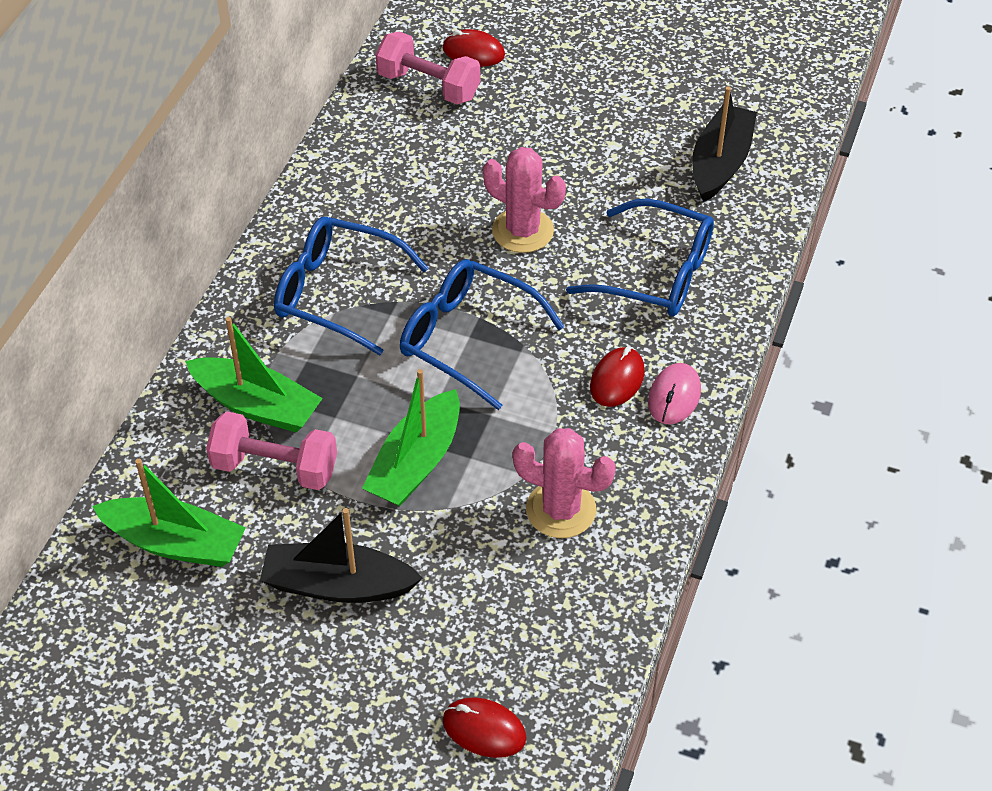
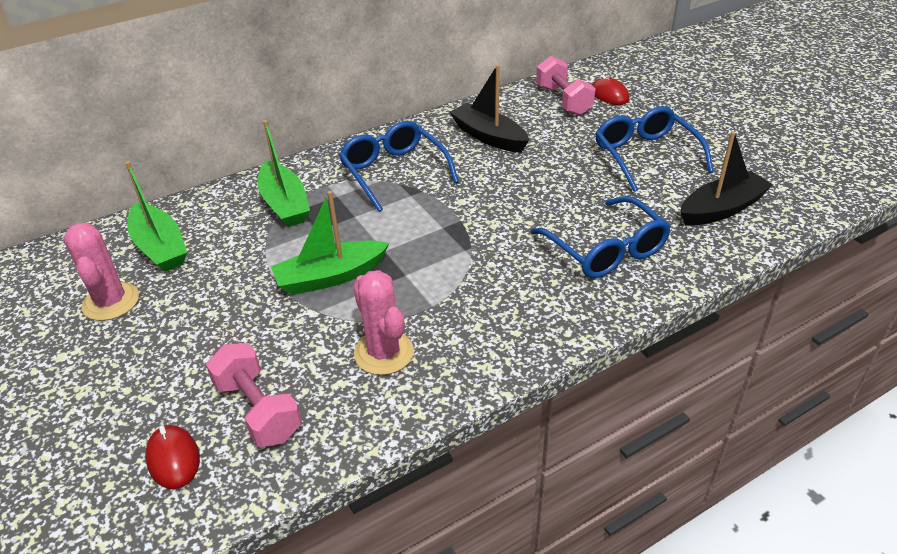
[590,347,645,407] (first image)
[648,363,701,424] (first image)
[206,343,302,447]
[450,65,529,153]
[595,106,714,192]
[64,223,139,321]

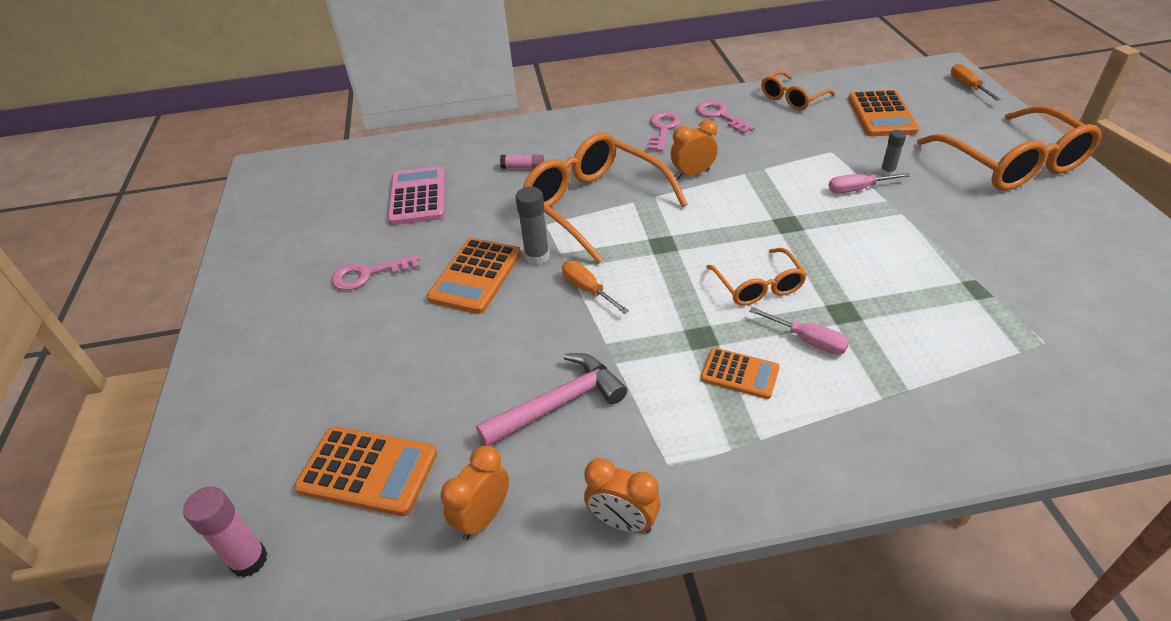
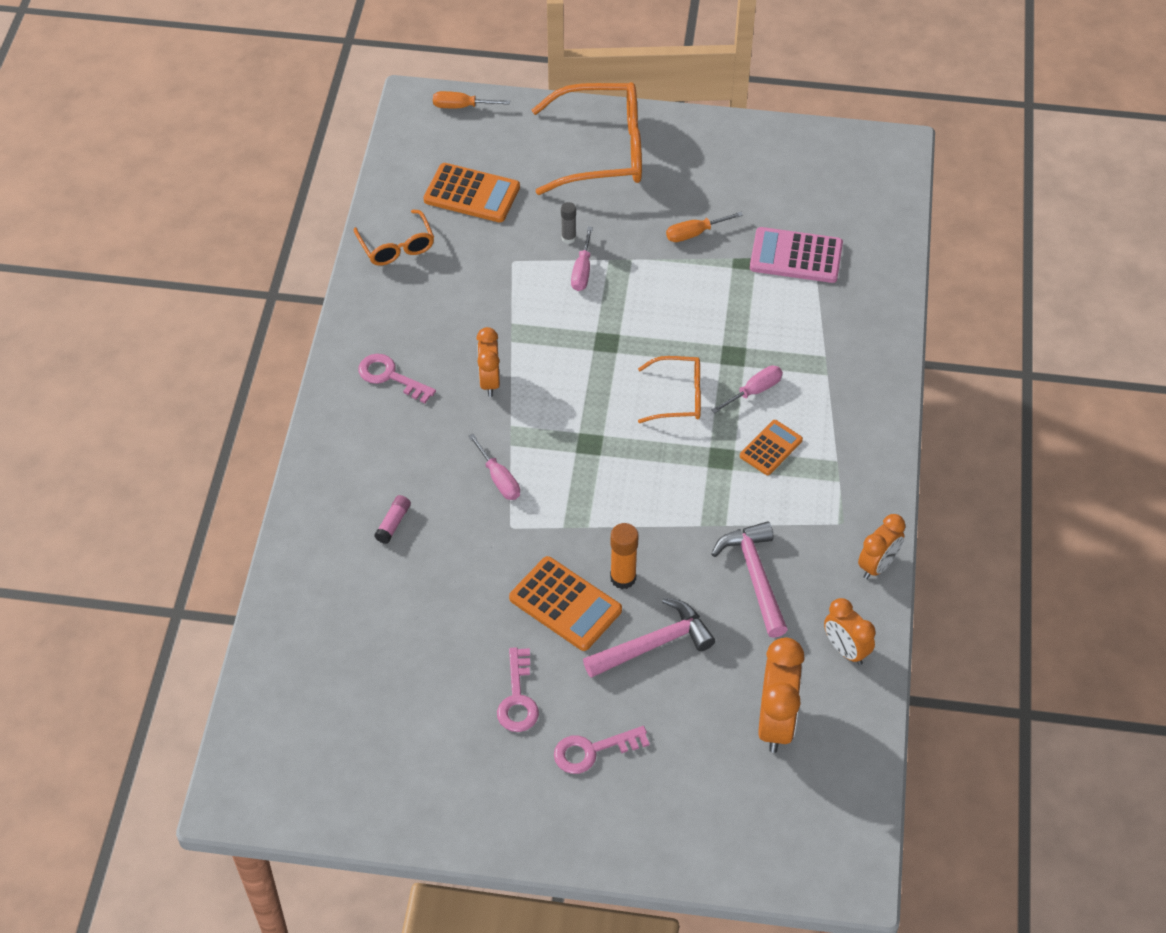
[183,487,268,577] (first image)
[515,187,550,265] (first image)
[583,598,715,678]
[610,523,638,589]
[750,227,843,283]
[666,212,743,242]
[554,726,650,774]
[758,637,805,753]
[468,434,520,500]

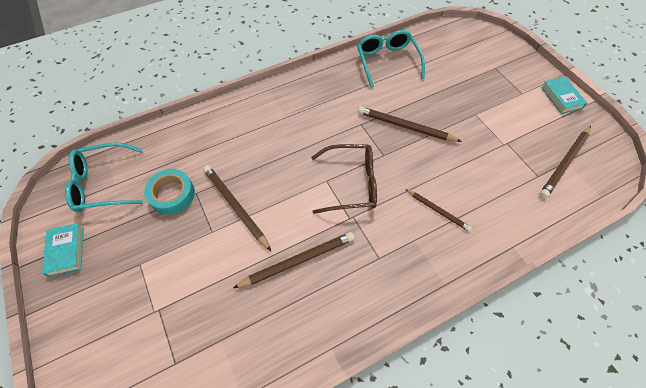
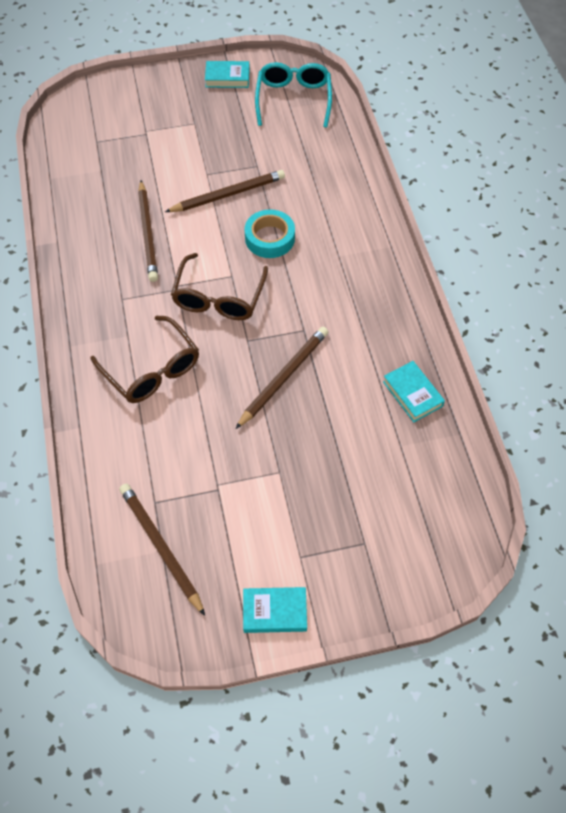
[245,209,295,258]
[383,361,445,422]
[90,316,199,403]

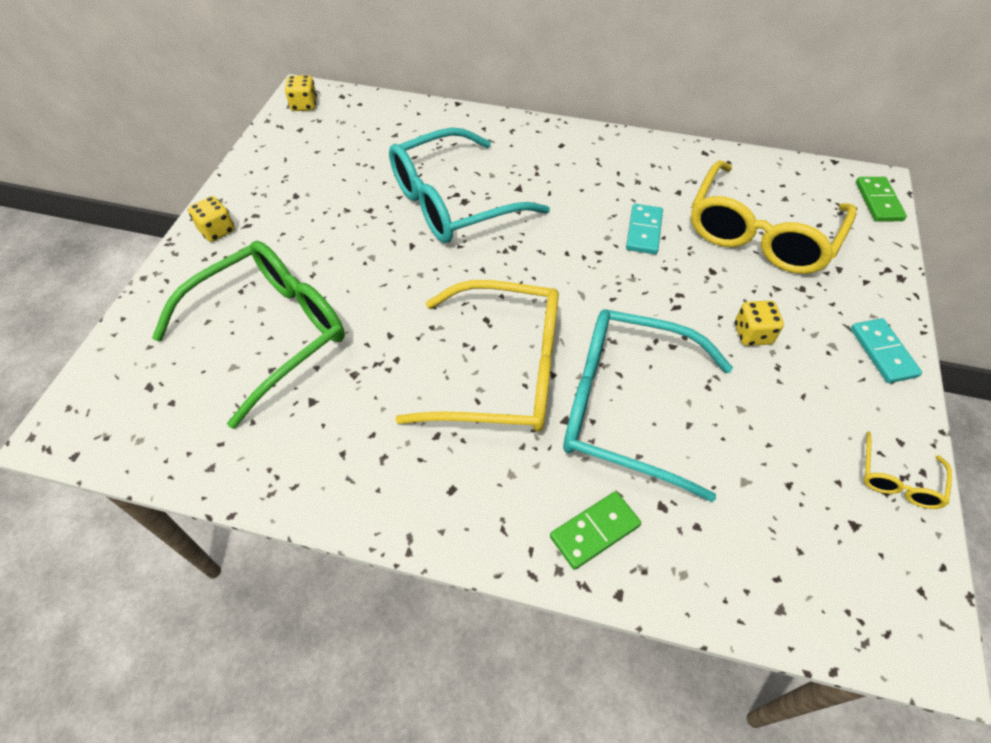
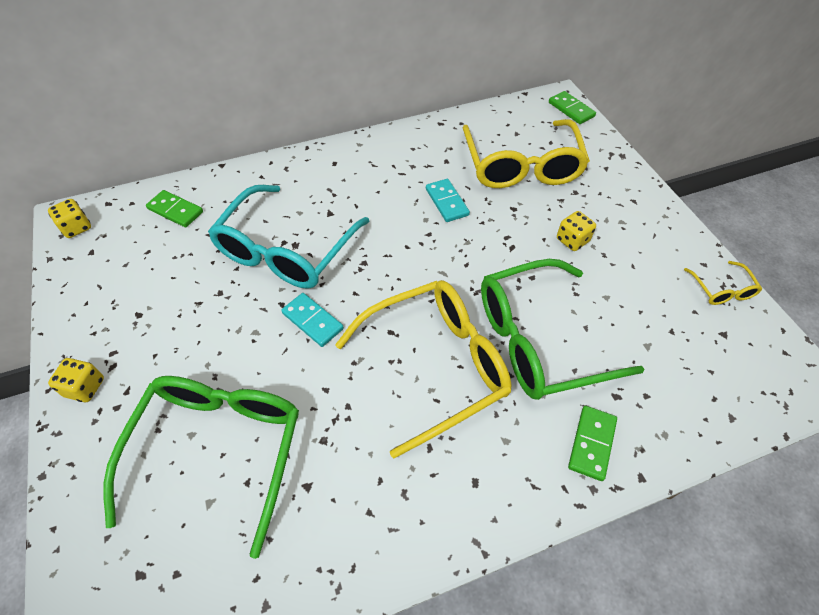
[146,190,203,227]
[281,293,344,347]
[481,259,644,400]

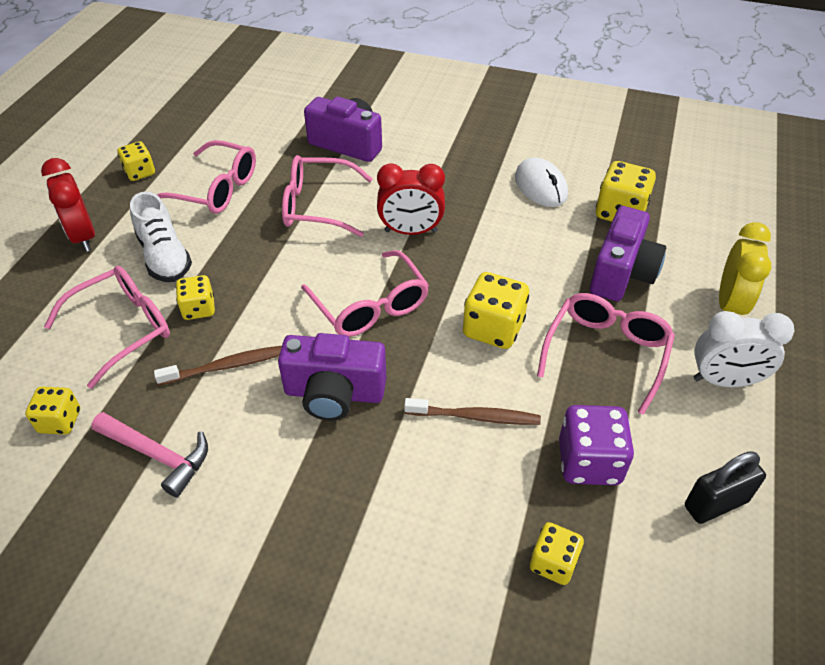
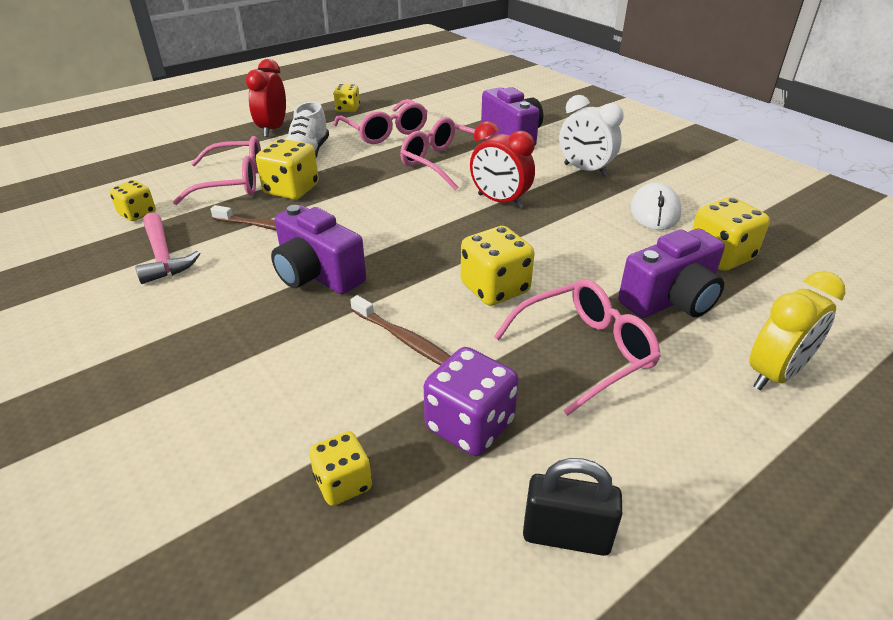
[301,250,429,337] (first image)
[559,95,624,176]
[256,139,319,200]

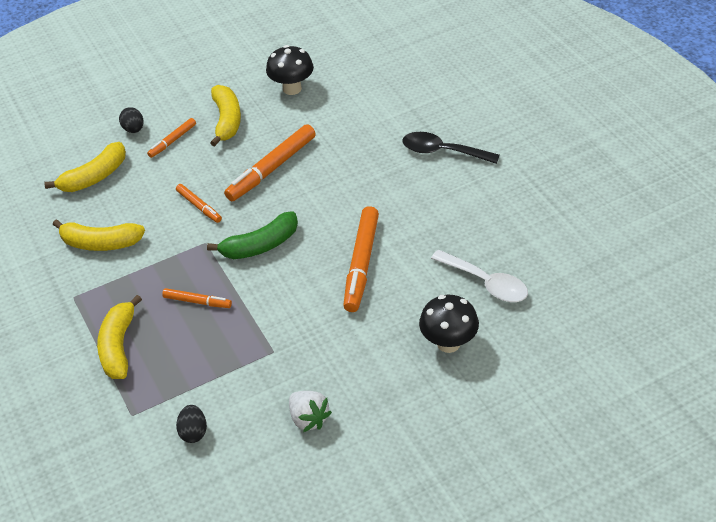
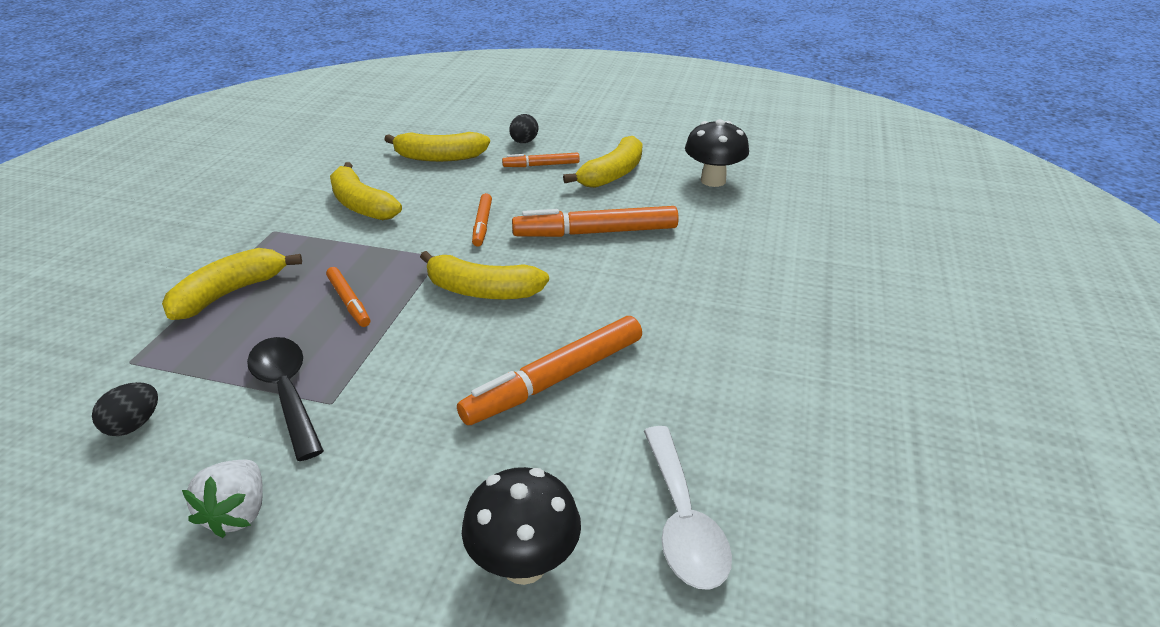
[247,337,324,461]
[420,251,549,300]

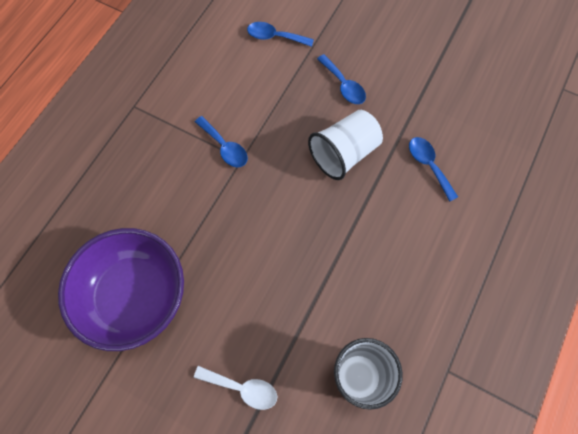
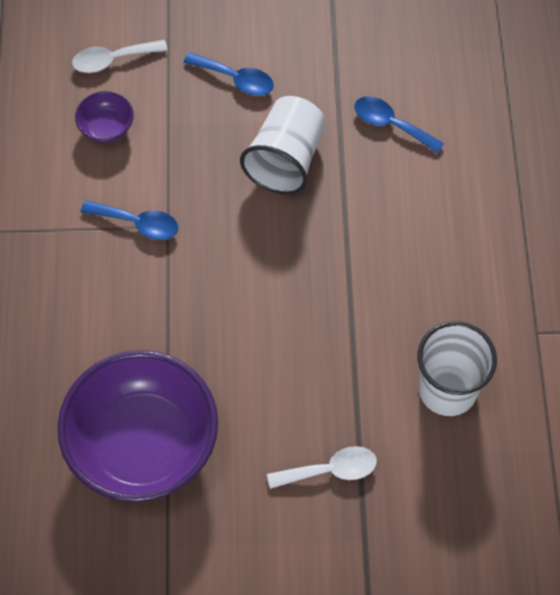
[75,91,134,143]
[72,40,168,73]

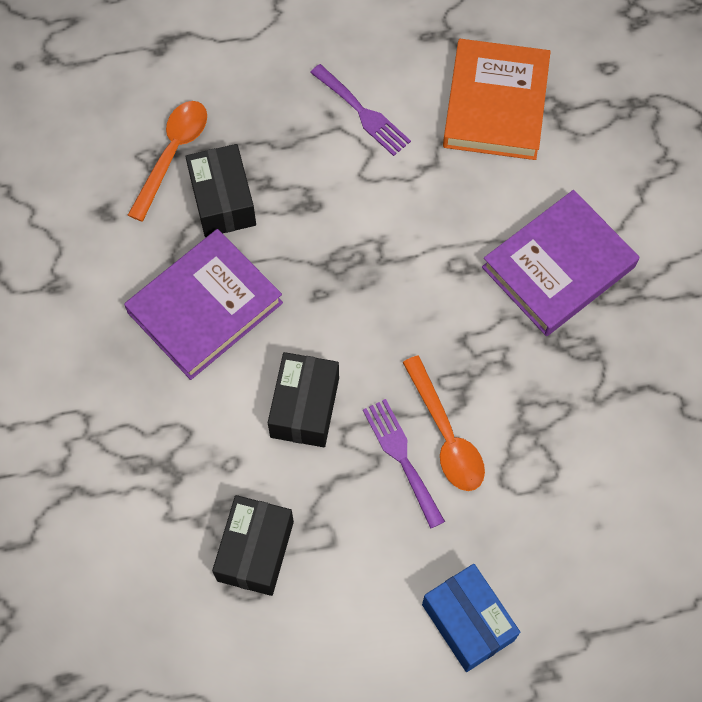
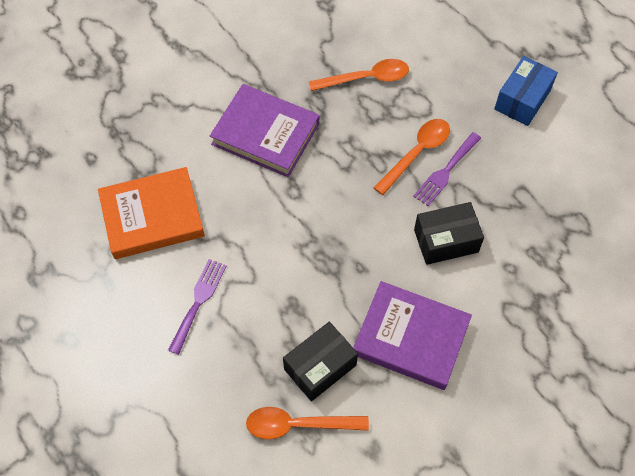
[212,495,294,596] (first image)
[309,59,409,91]

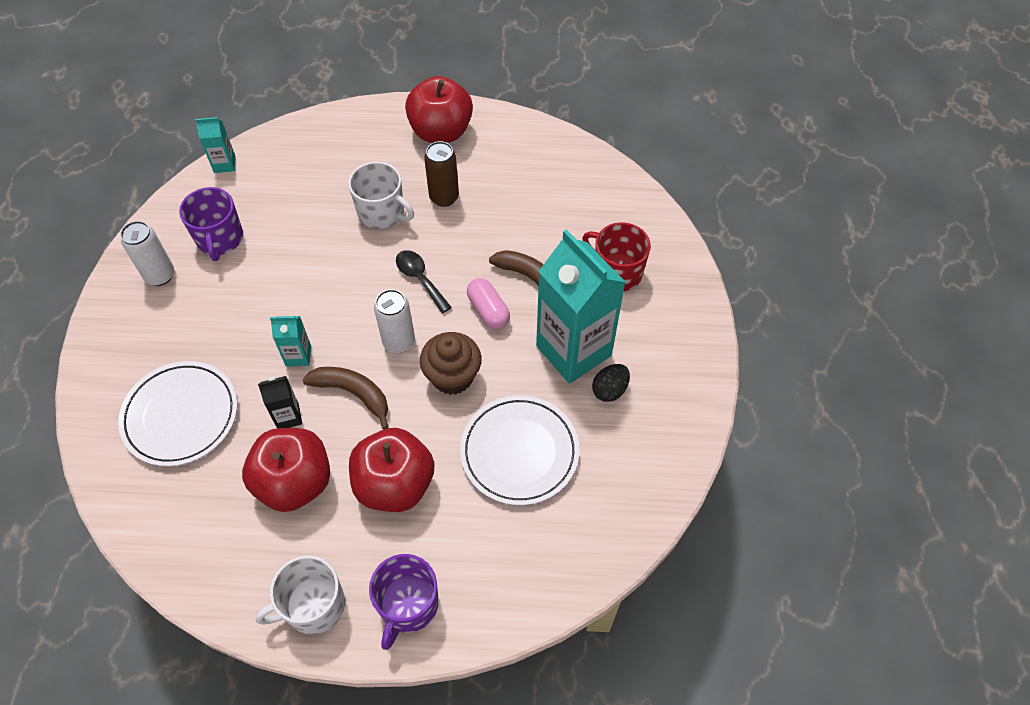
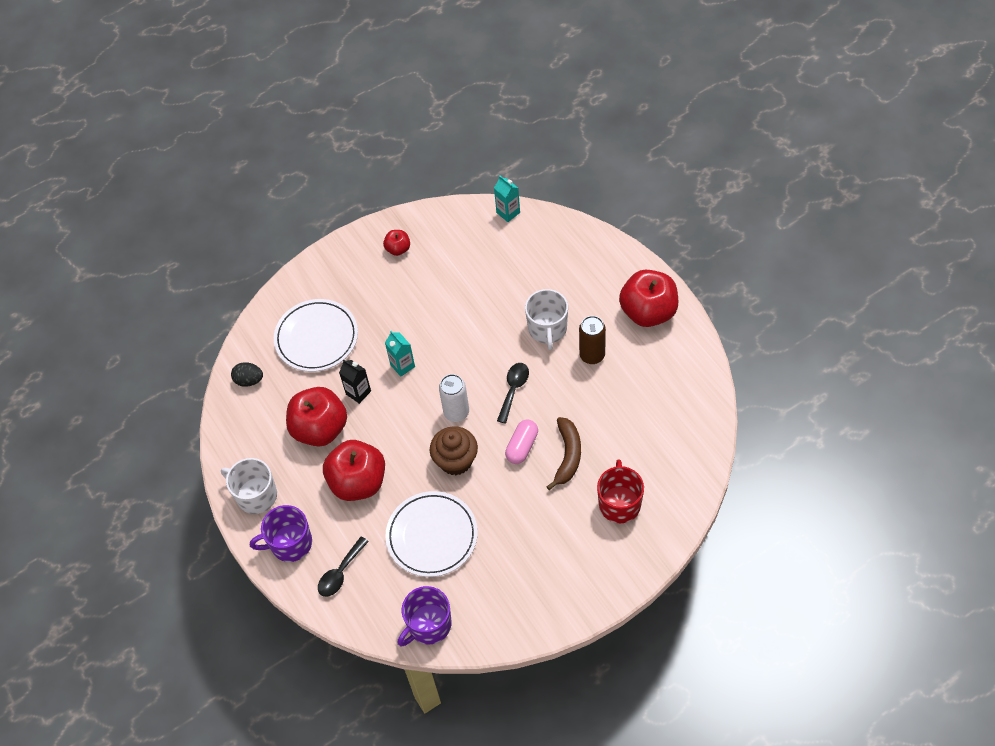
[302,367,389,430] (first image)
[536,229,626,384] (first image)
[318,537,369,597]
[397,586,451,646]
[231,362,263,387]
[383,230,410,256]

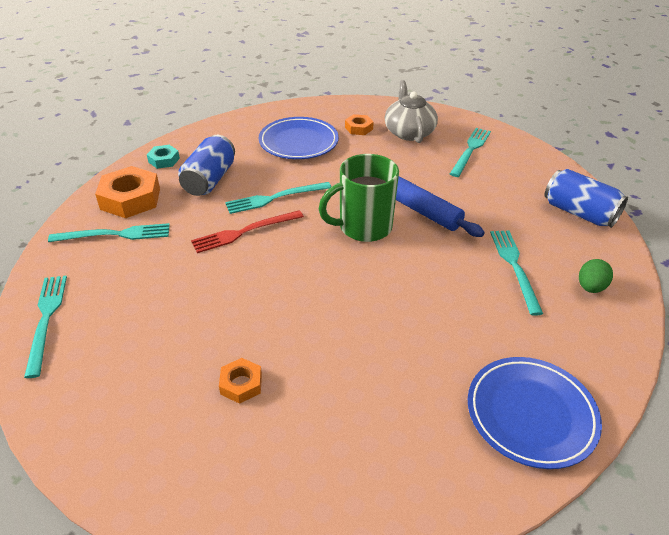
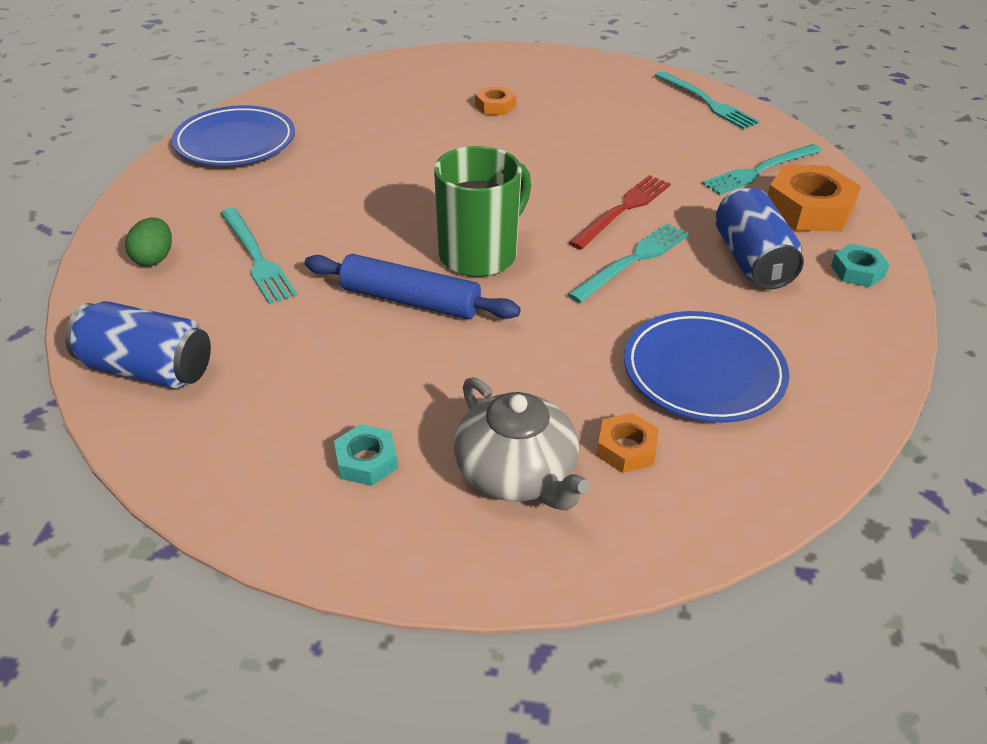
[334,424,398,486]

